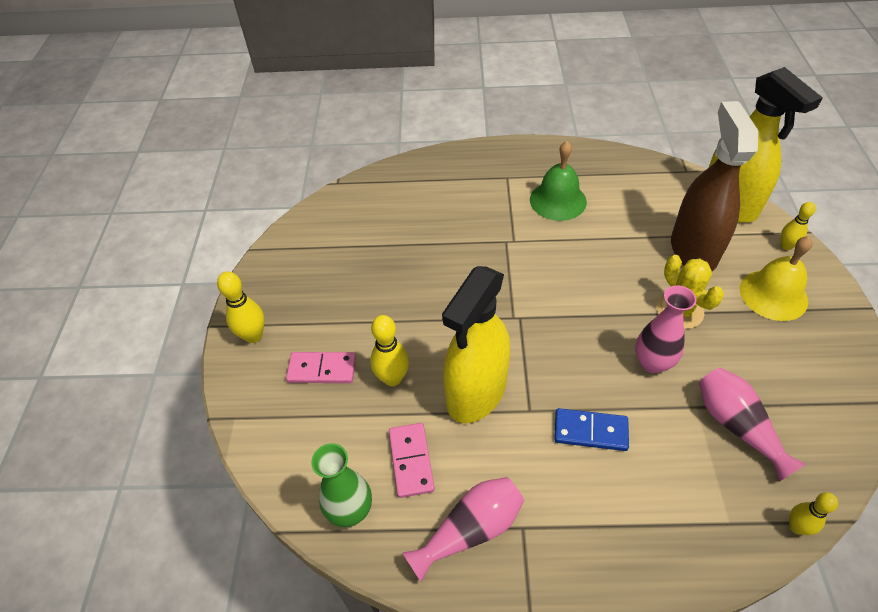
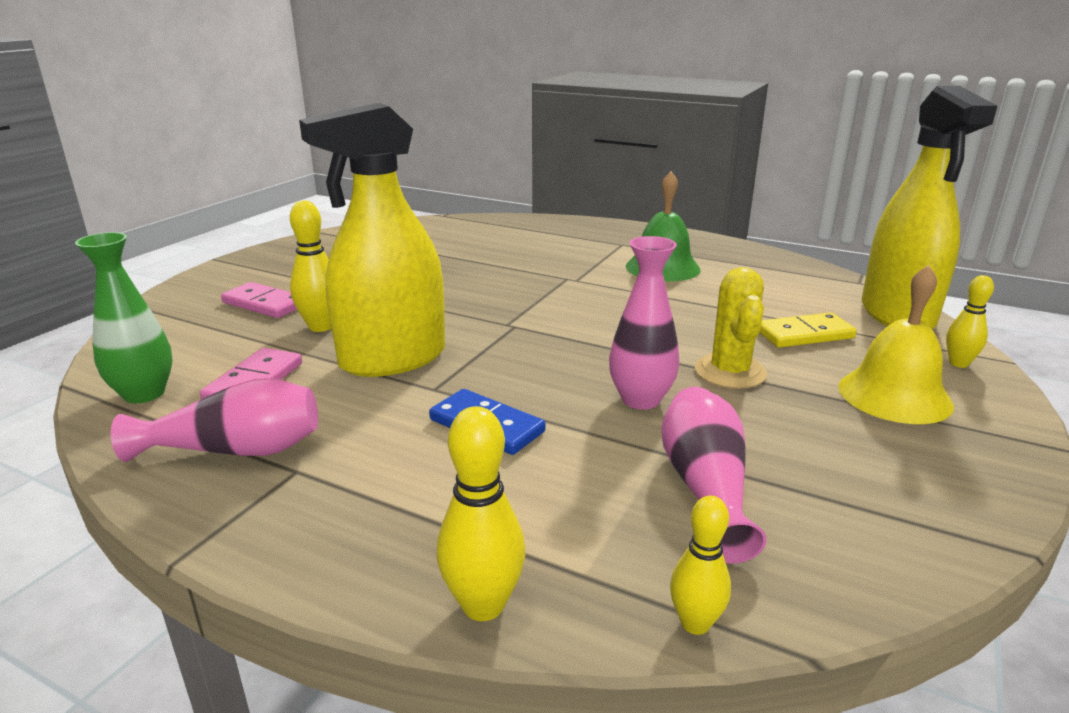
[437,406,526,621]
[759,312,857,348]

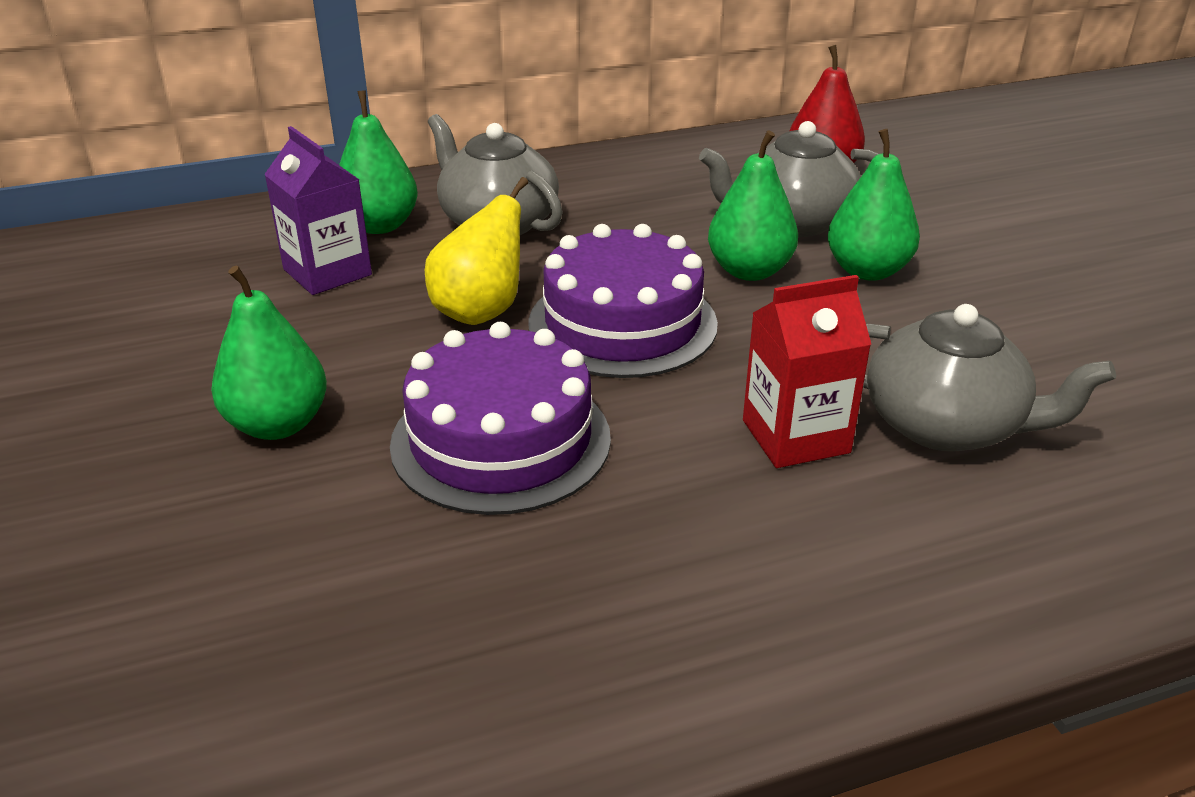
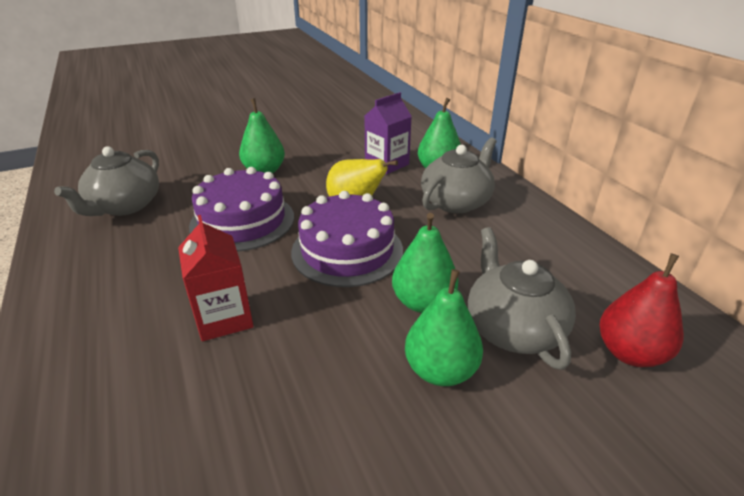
[54,146,159,216]

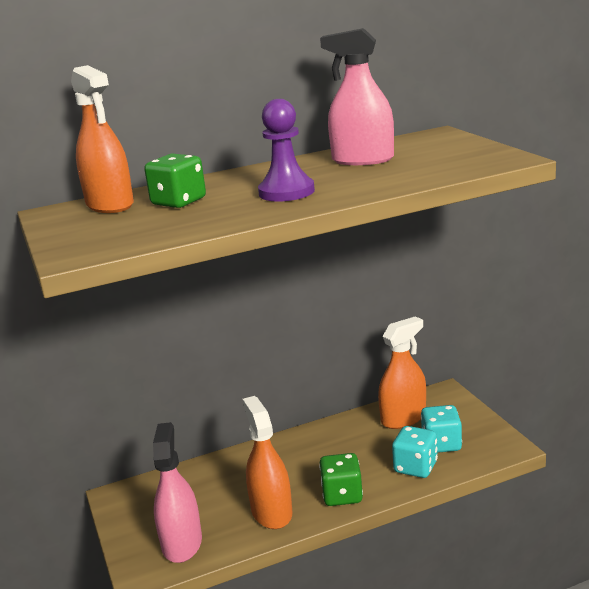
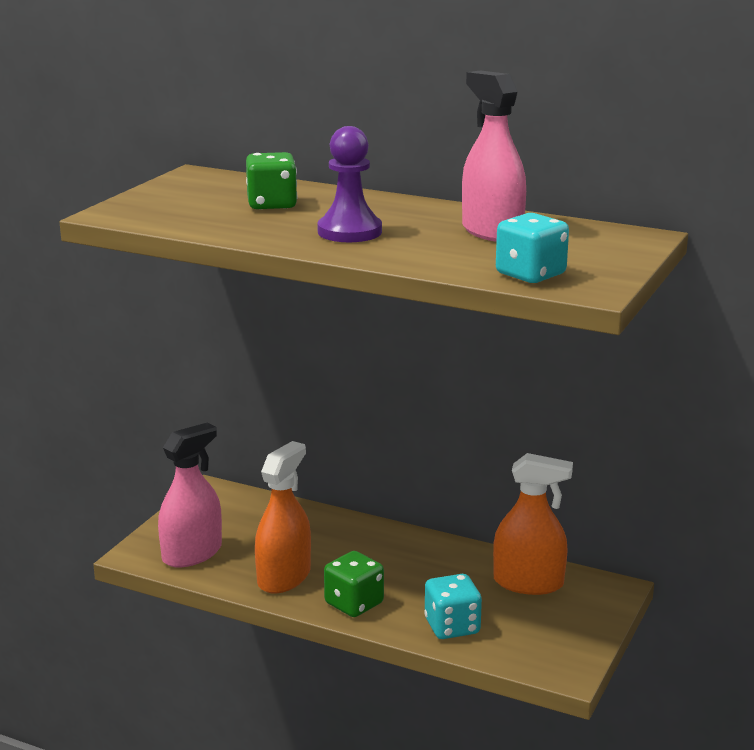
[71,65,134,213] (first image)
[496,213,569,283]

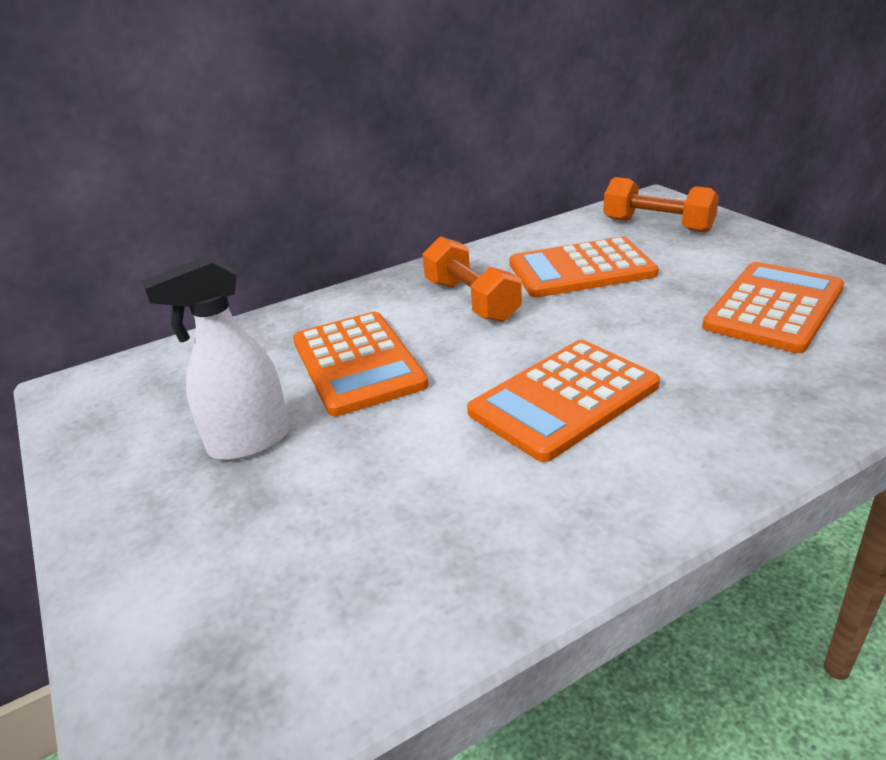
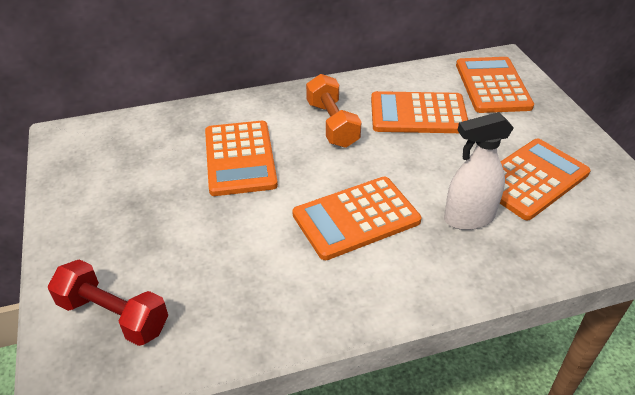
[48,259,168,346]
[444,112,514,230]
[456,57,534,113]

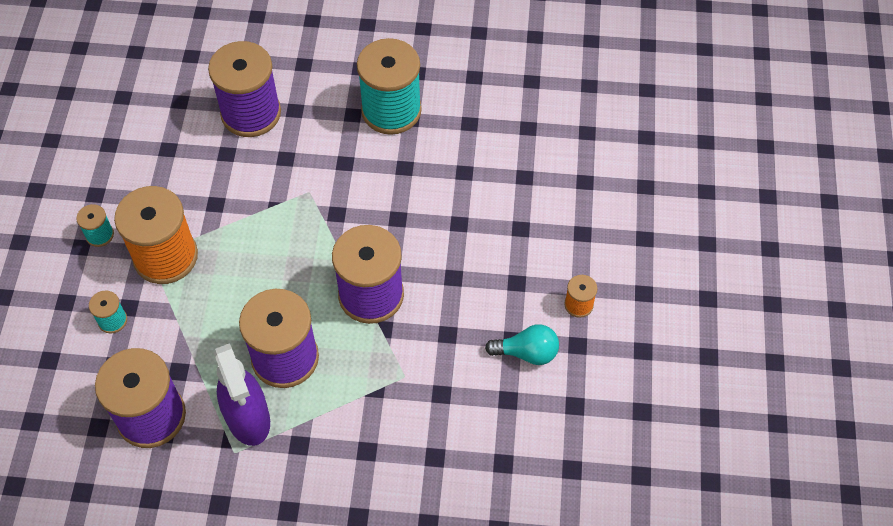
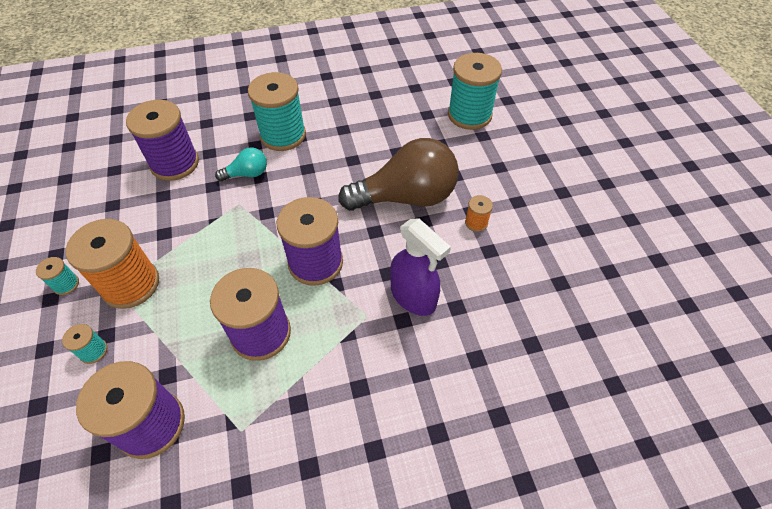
[338,138,459,211]
[448,53,502,130]
[390,218,451,316]
[215,147,267,181]

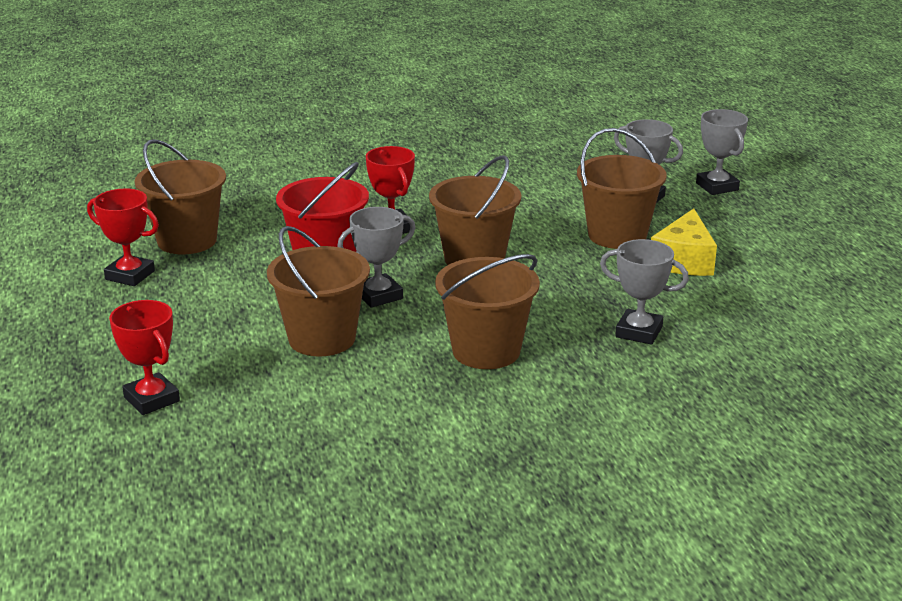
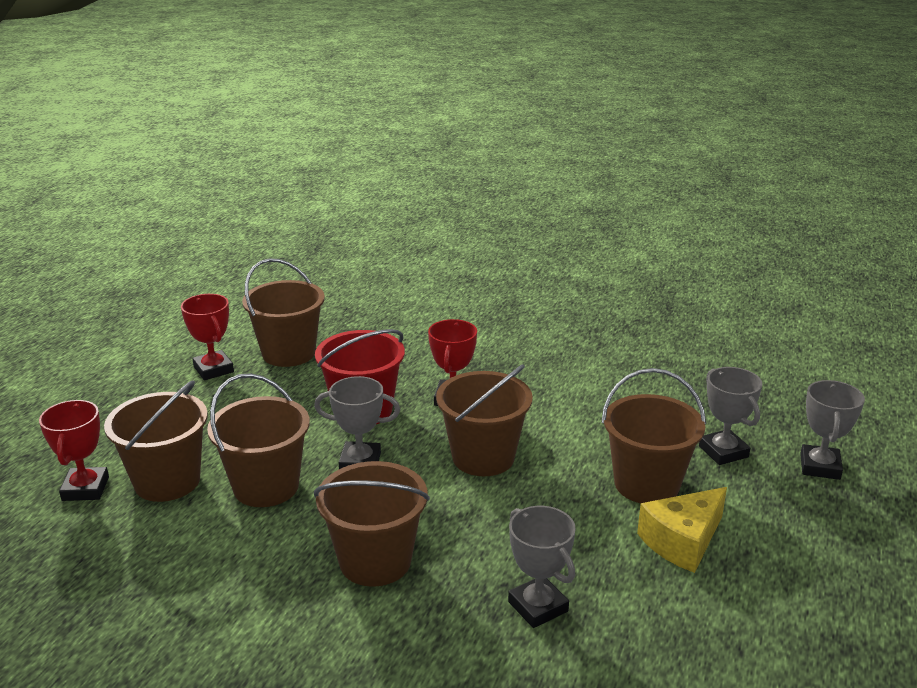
[104,380,208,502]

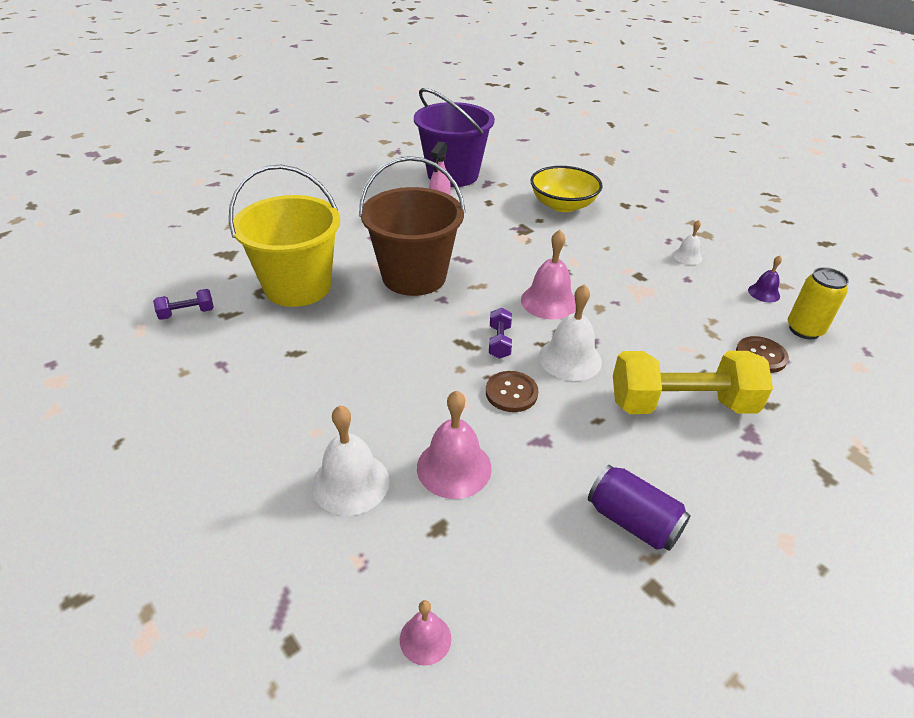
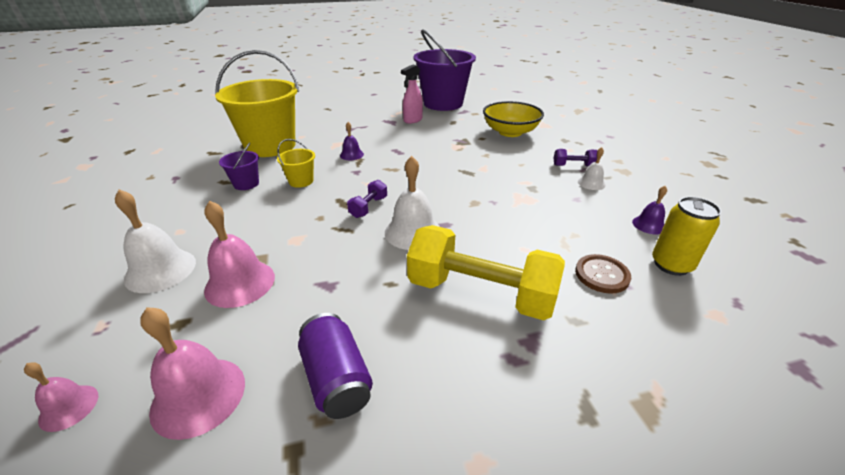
[486,371,538,412] (first image)
[219,142,259,190]
[277,139,315,188]
[554,149,597,167]
[140,307,245,440]
[340,122,364,160]

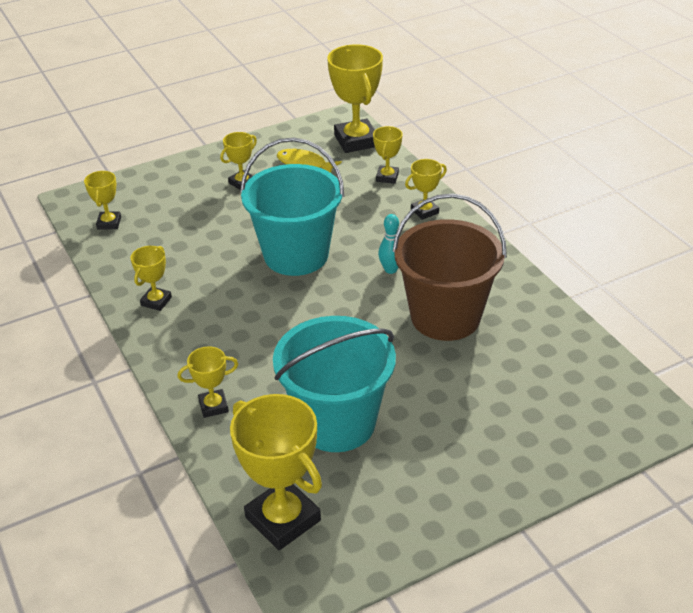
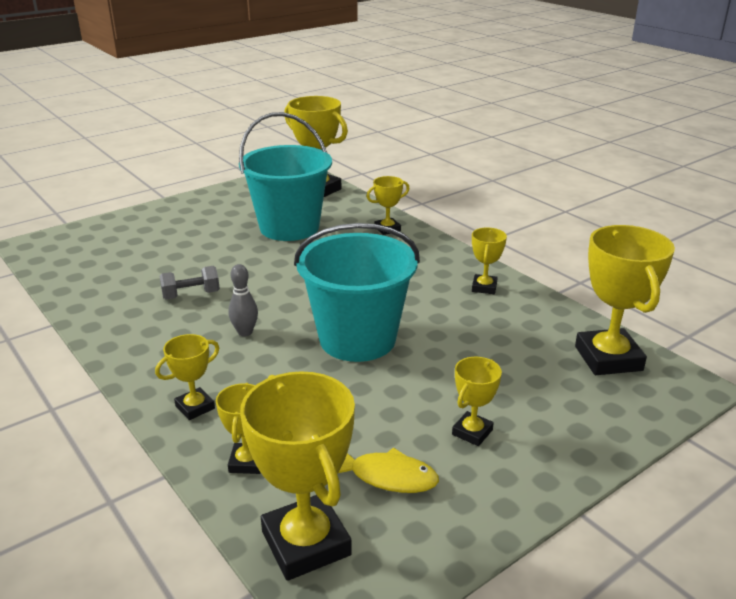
[159,266,220,300]
[228,264,258,337]
[575,225,675,375]

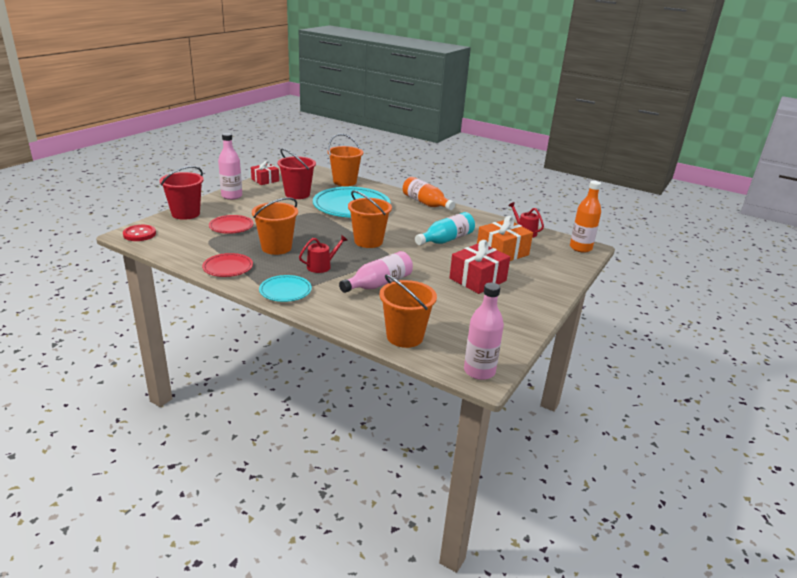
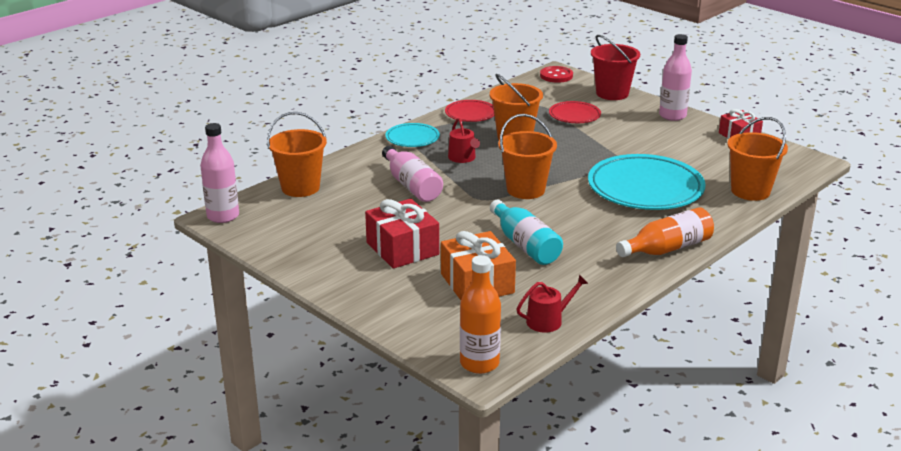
[277,149,316,199] (first image)

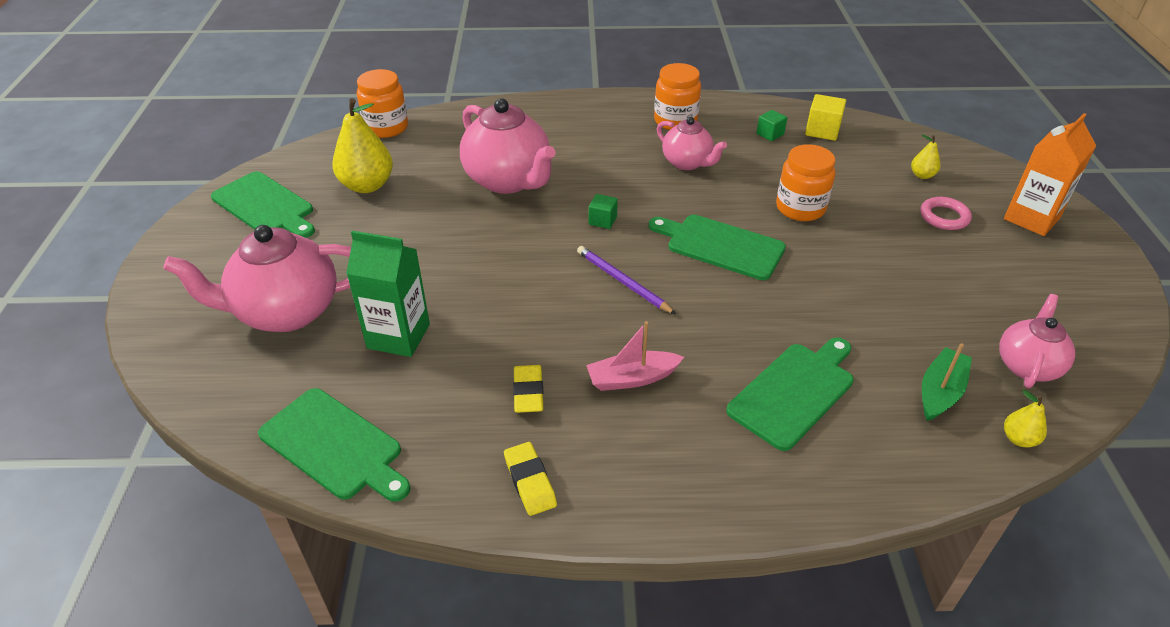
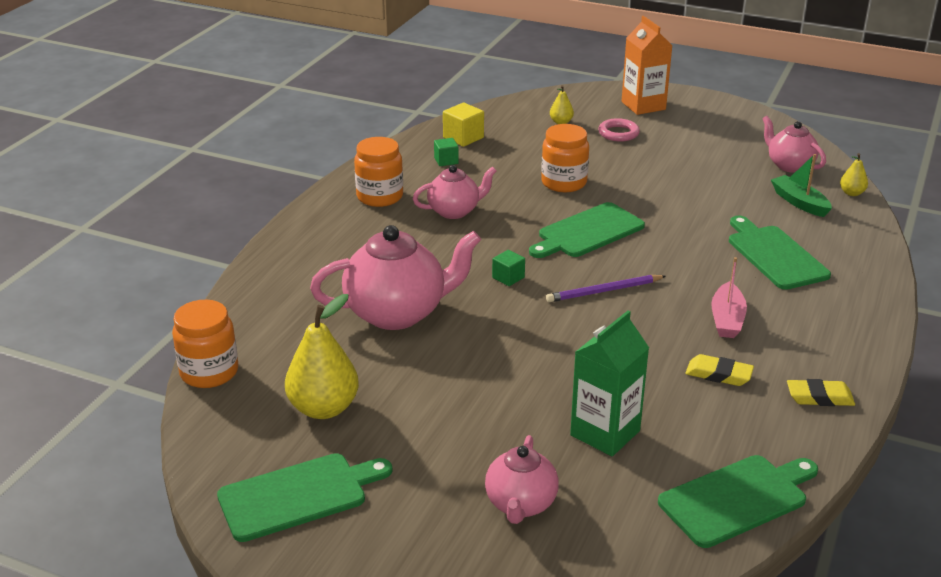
[485,435,559,524]

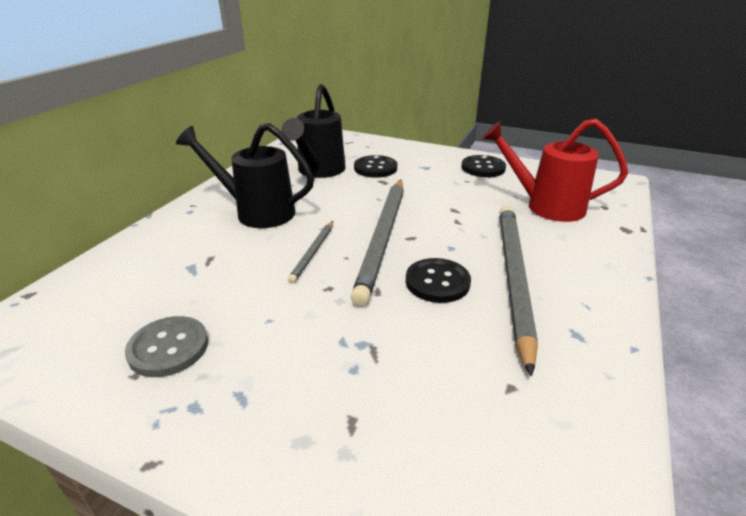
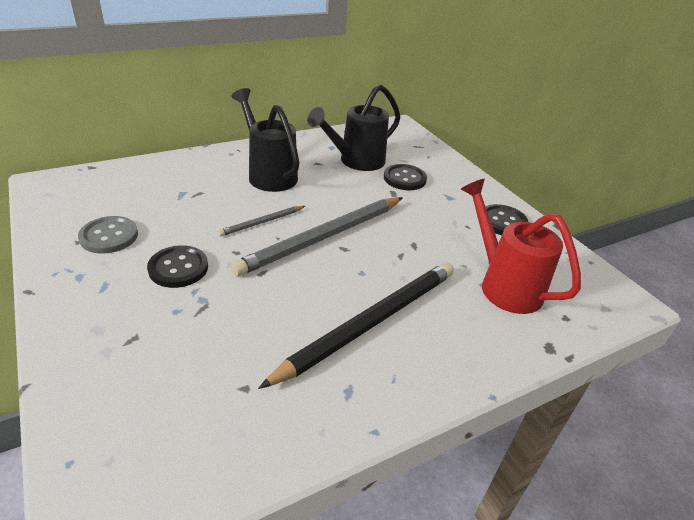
[147,245,208,288]
[258,262,454,389]

